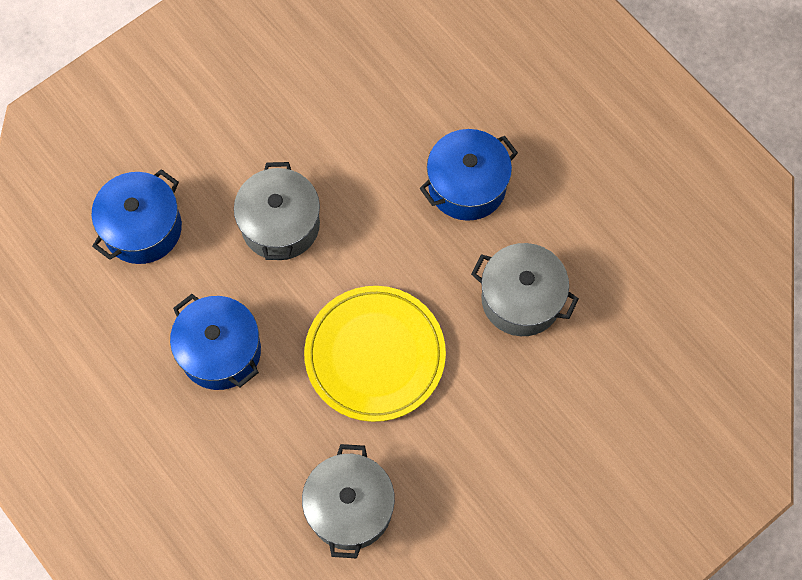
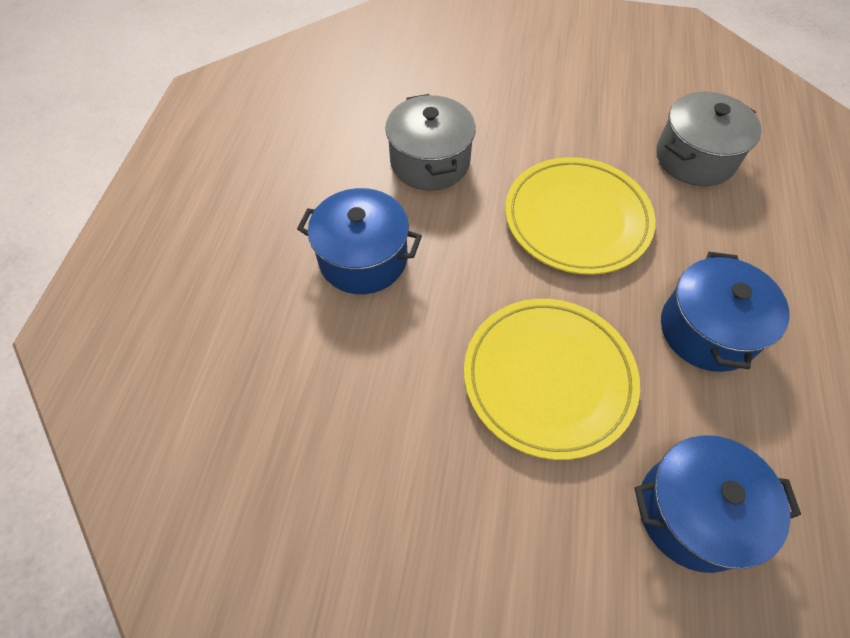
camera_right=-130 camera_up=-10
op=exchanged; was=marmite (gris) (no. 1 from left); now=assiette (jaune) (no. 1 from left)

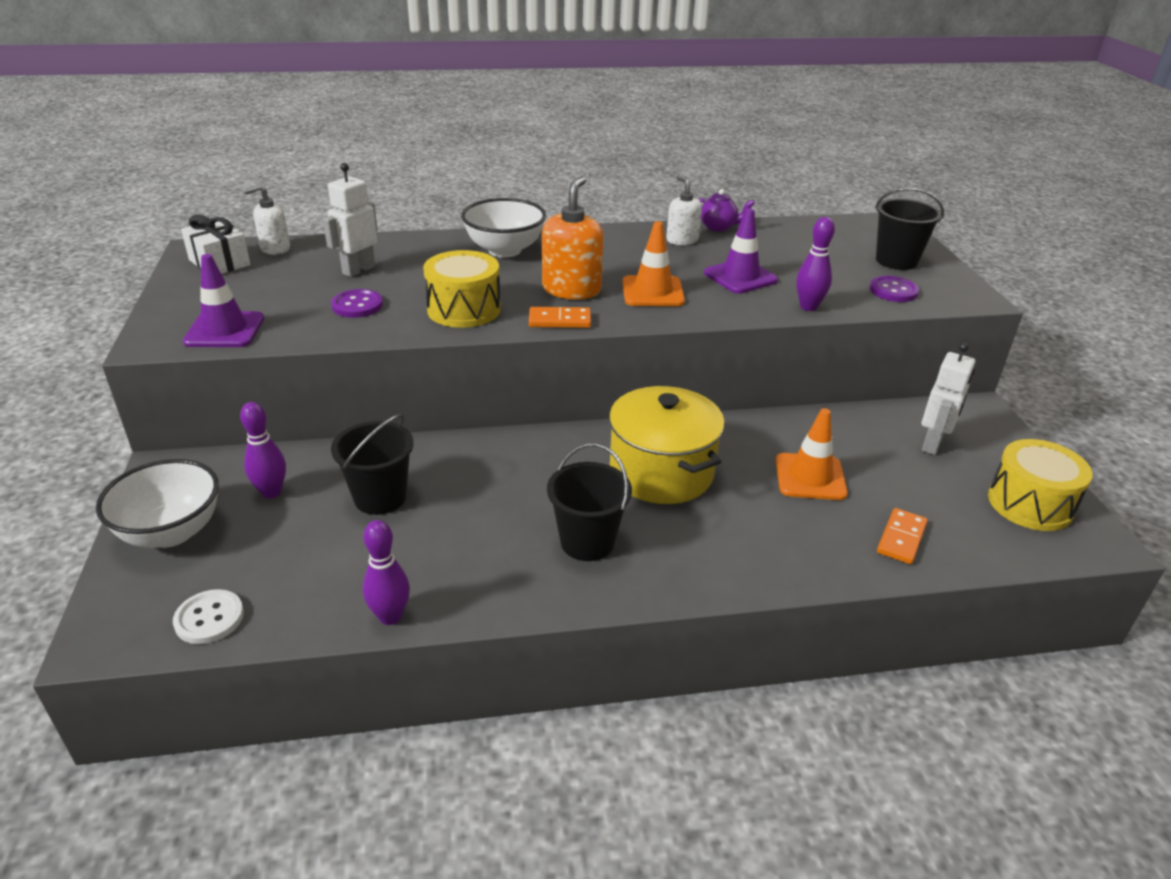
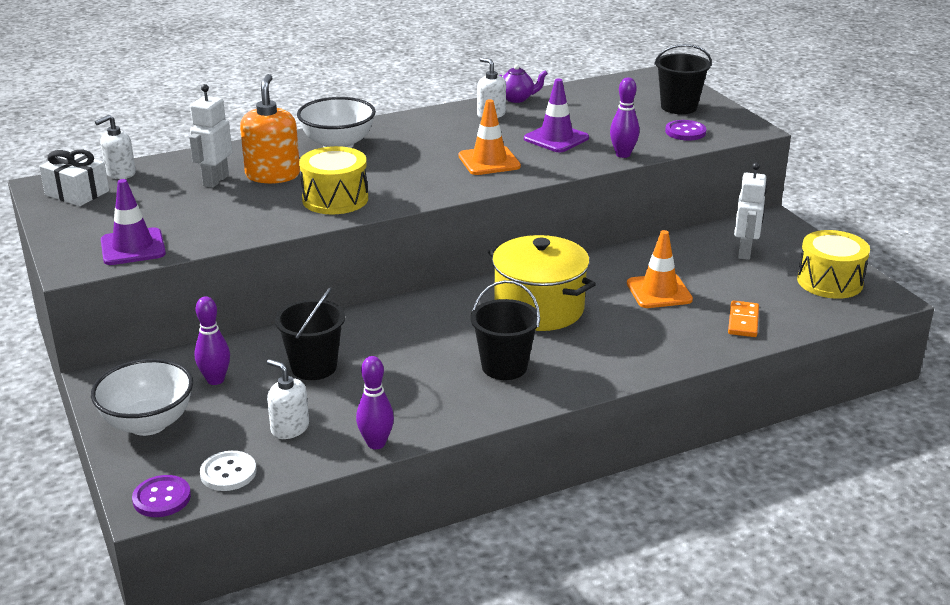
camera_right=-15 camera_up=-5
op=relocated; was=distributeur de savon (orange)
op=relocated; was=bouton (violet) (no. 1 from left)
op=missing; was=domino (orange) (no. 1 from left)
op=appeared; now=distributeur de savon (blanc) (no. 2 from left)

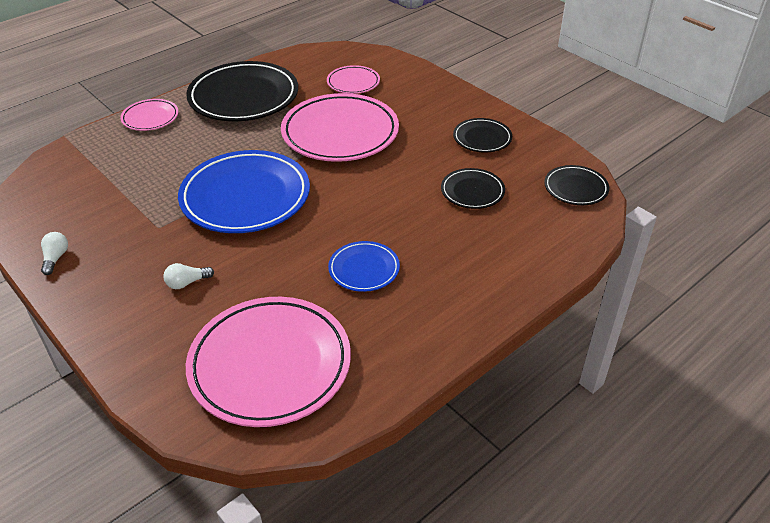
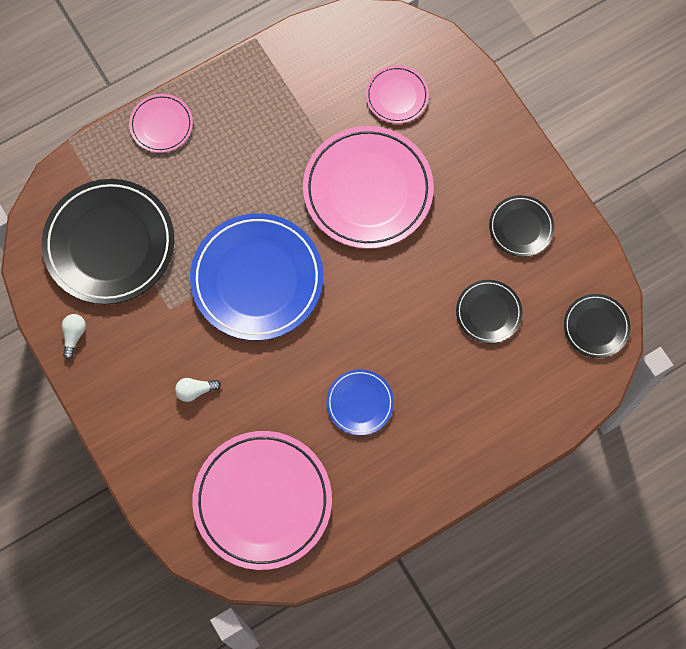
camera_right=10 camera_up=30
op=relocated; was=assiette (noir) (no. 1 from left)

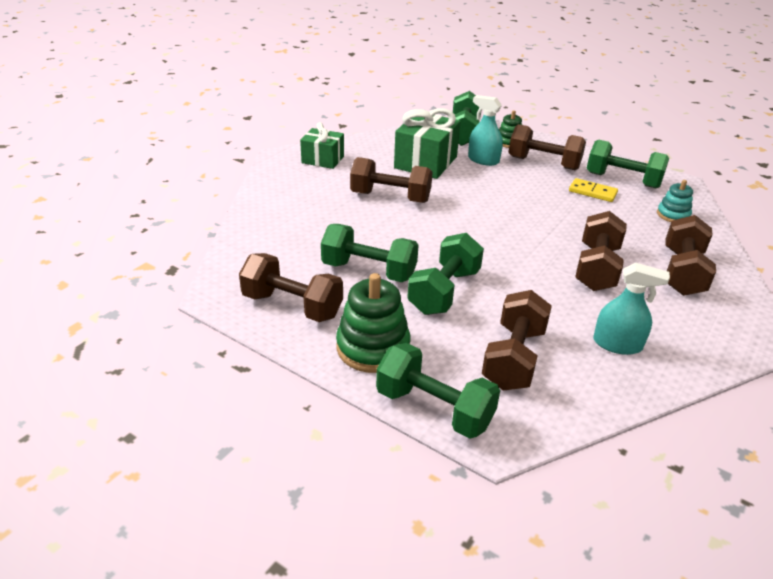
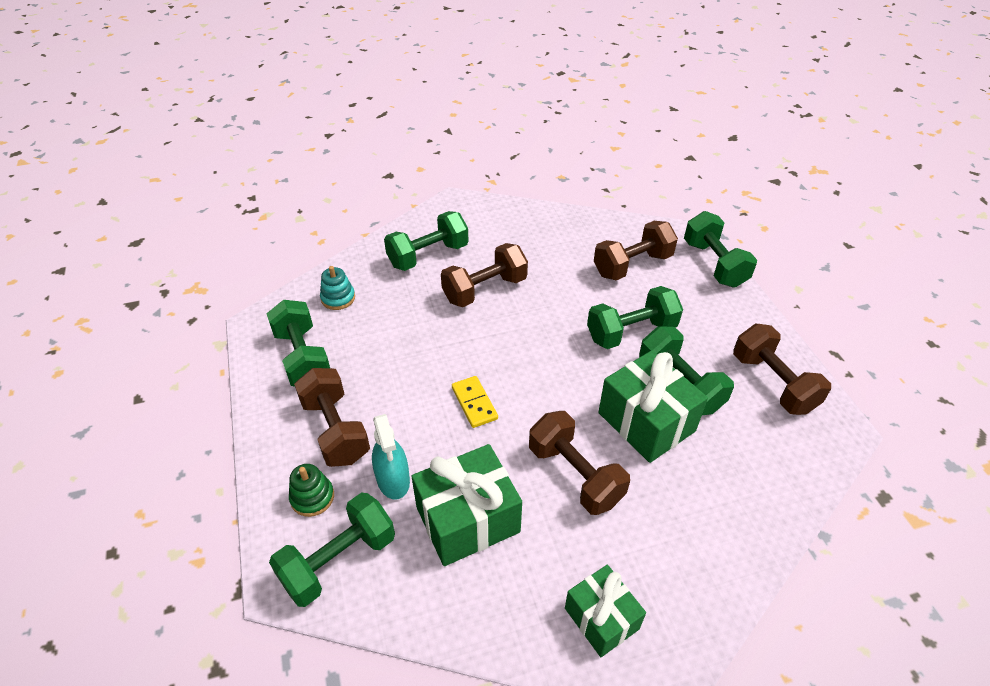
camera_right=-140 camera_up=10
op=relocated; was=domino (jaune)
op=colour; was=haltère (marron) (no. 6 from left); now=haltère (vert) (no. 3 from left)
op=missing; was=vaporisateur (turquoise) (no. 2 from left)
op=missing; was=jouet à empiler (vert) (no. 1 from left)
op=appeared; now=cadeau (vert) (no. 3 from left)

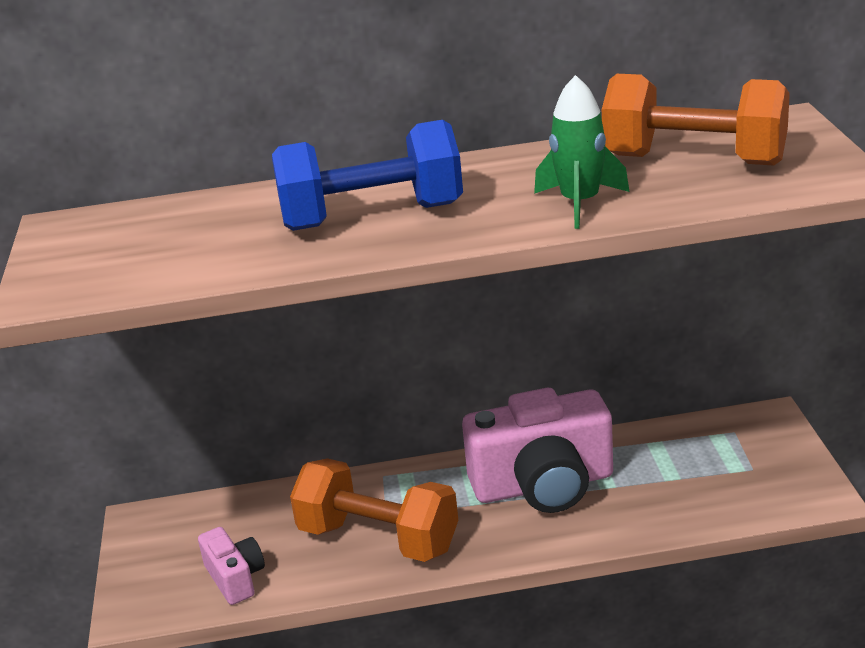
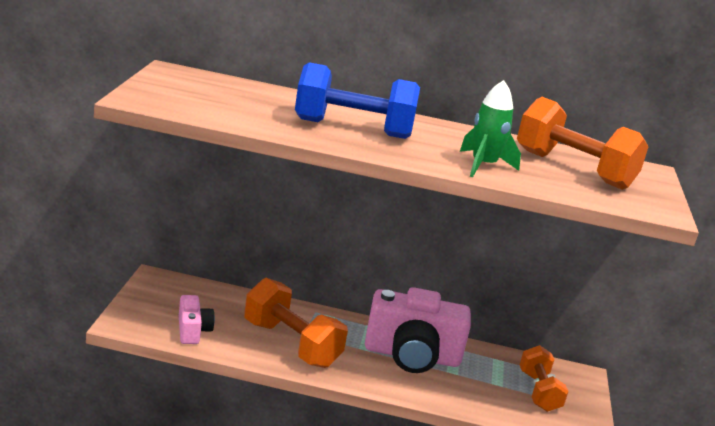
camera_right=10 camera_up=-5
op=appeared; now=haltère (orange) (no. 2 from left)

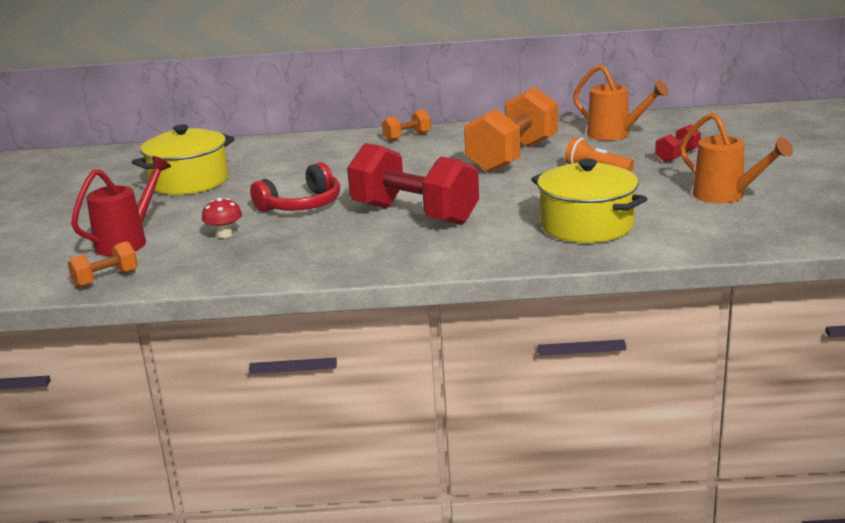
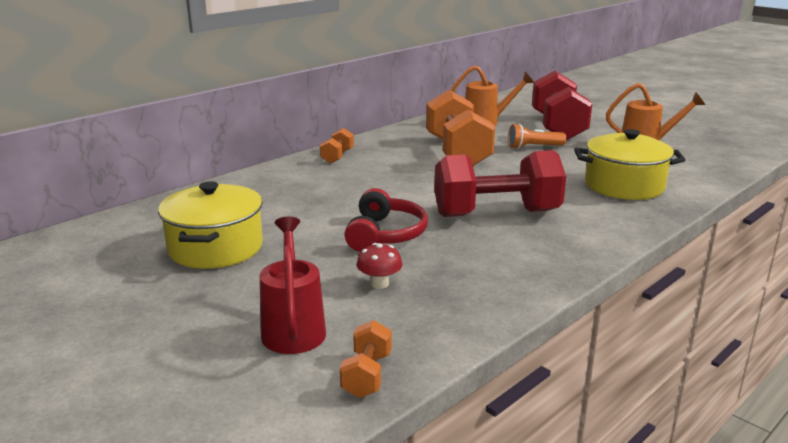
camera_right=-45 camera_up=0
op=size; was=haltère (rouge) (no. 2 from left); ratio=2.23

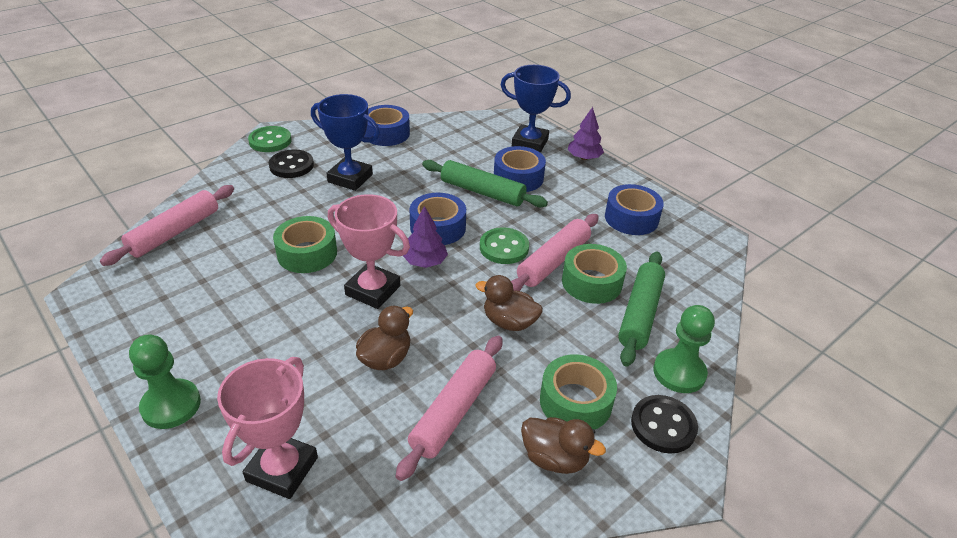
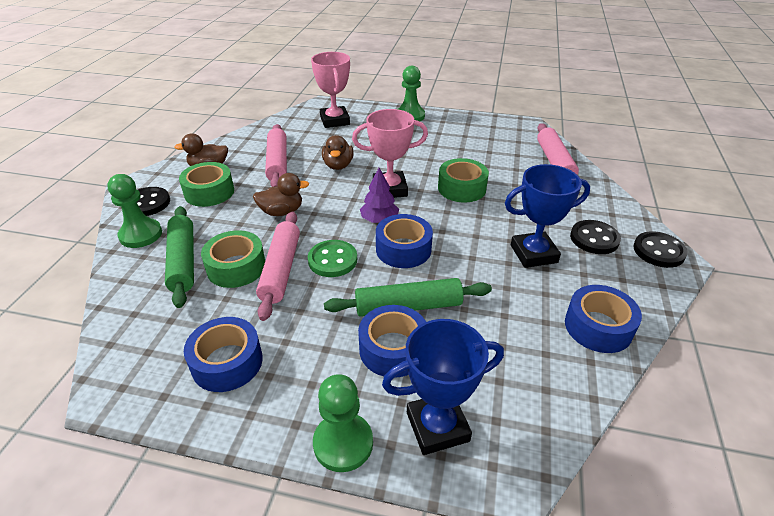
camera_right=145 camera_up=0
op=exchanged; was=arbre (violet) (no. 2 from left); now=pion (vert) (no. 2 from left)
op=colour; was=bouton (vert) (no. 1 from left); now=bouton (noir) (no. 3 from left)

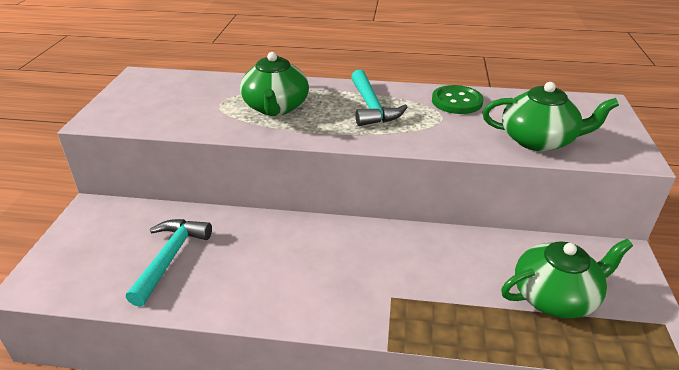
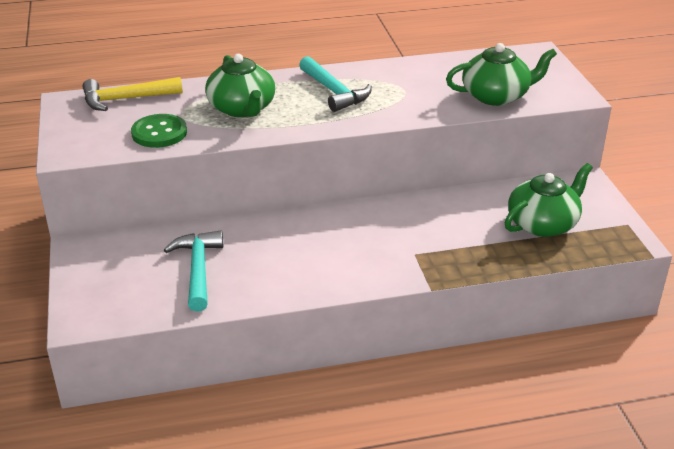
camera_right=-20 camera_up=0
op=relocated; was=bouton (vert)
op=appeared; now=marteau (jaune)

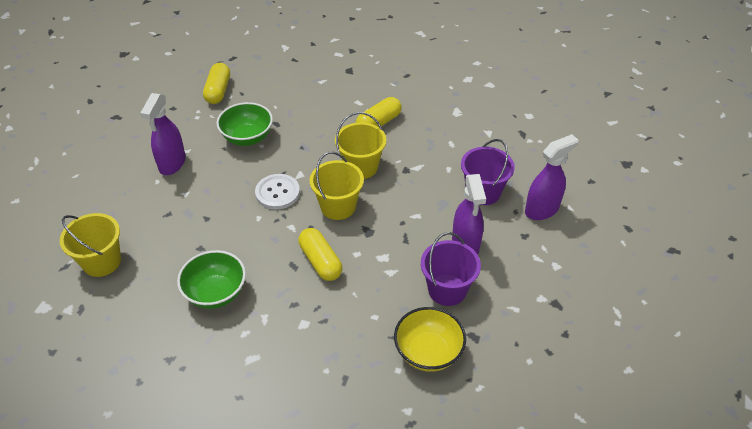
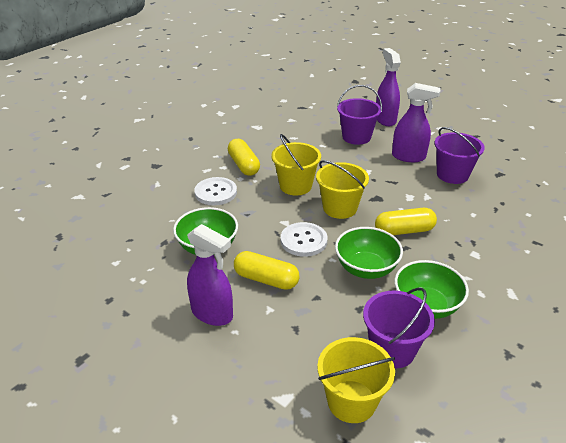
camera_right=-70 camera_up=-10
op=relocated; was=gélule (jaune) (no. 1 from left in the first image); now=gélule (jaune) (no. 2 from left)
op=missing; was=bol (jaune)
op=appeared; now=bouton (blanc) (no. 1 from left)
op=appeared; now=bol (vert) (no. 2 from left)
op=appeared; now=seau (violet) (no. 2 from left)

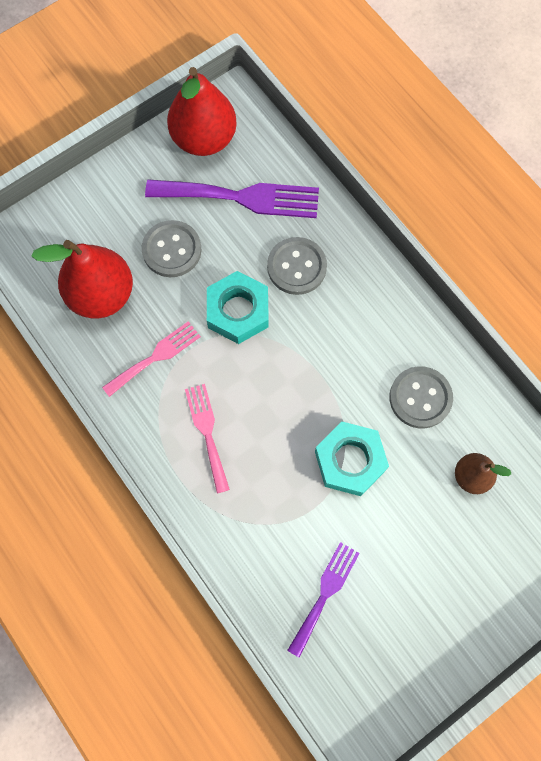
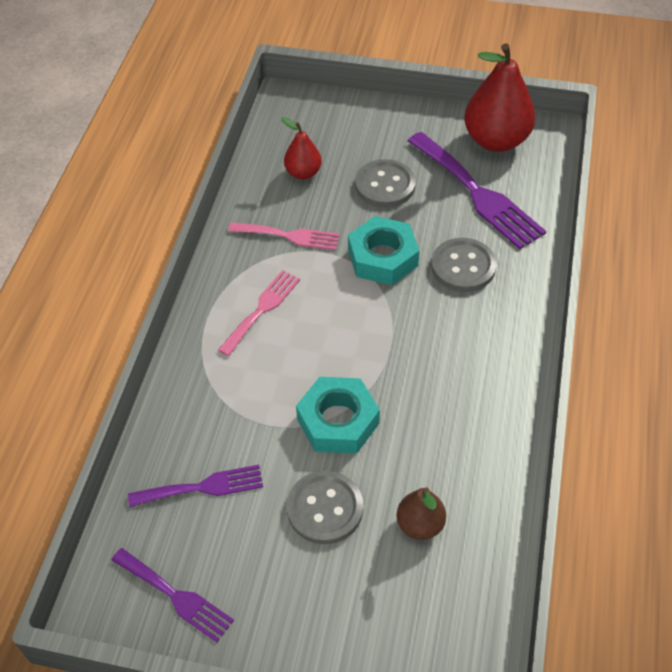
camera_right=50 camera_up=-20
op=size; was=poire (rouge) (no. 1 from left); ratio=0.53
op=relocated; was=bouton (gris) (no. 3 from left in the first image); now=bouton (gris) (no. 1 from left)
op=appeared; now=fourchette (violet) (no. 1 from left)

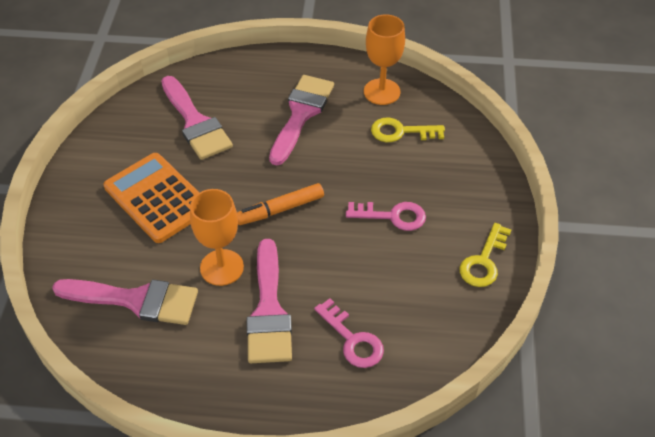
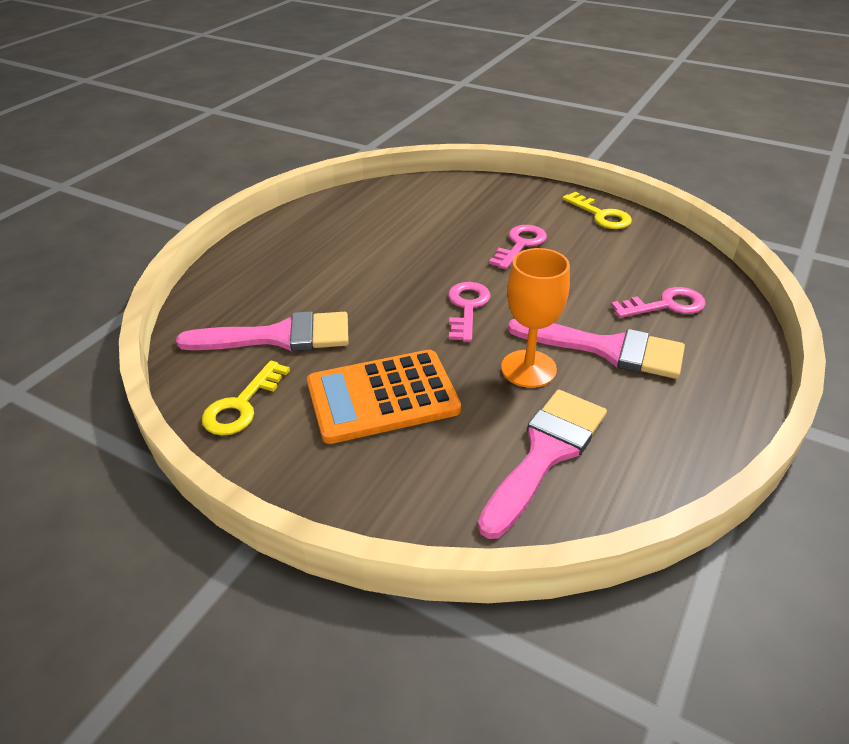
camera_right=-65 camera_up=-10
op=missing; was=verre à pied (orange) (no. 2 from left)
op=missing; was=pinceau (rose) (no. 4 from left)
op=relocated; was=clé (jaune) (no. 1 from left)
op=exchanged; was=feutre (orange); now=clé (rose) (no. 1 from left)

